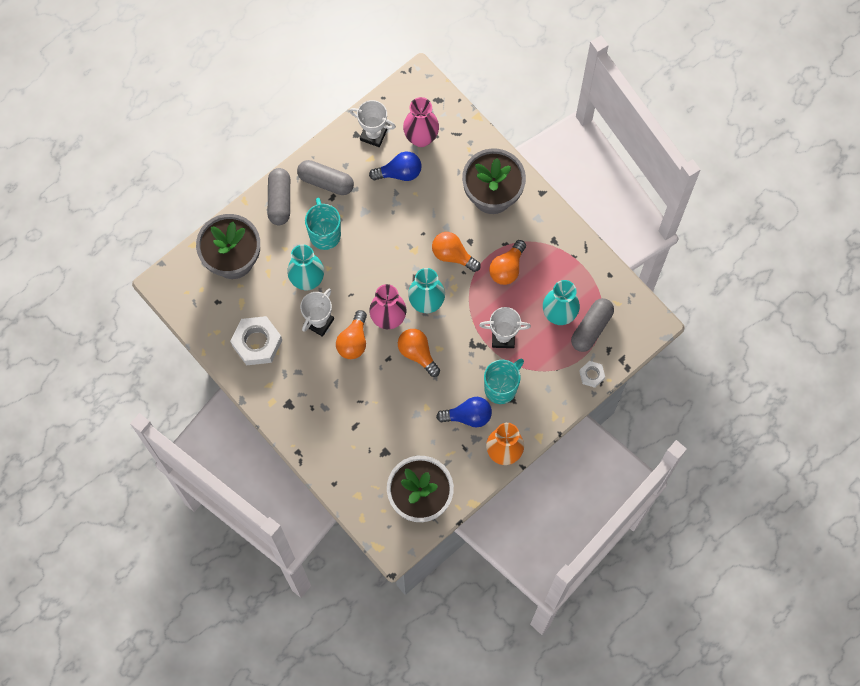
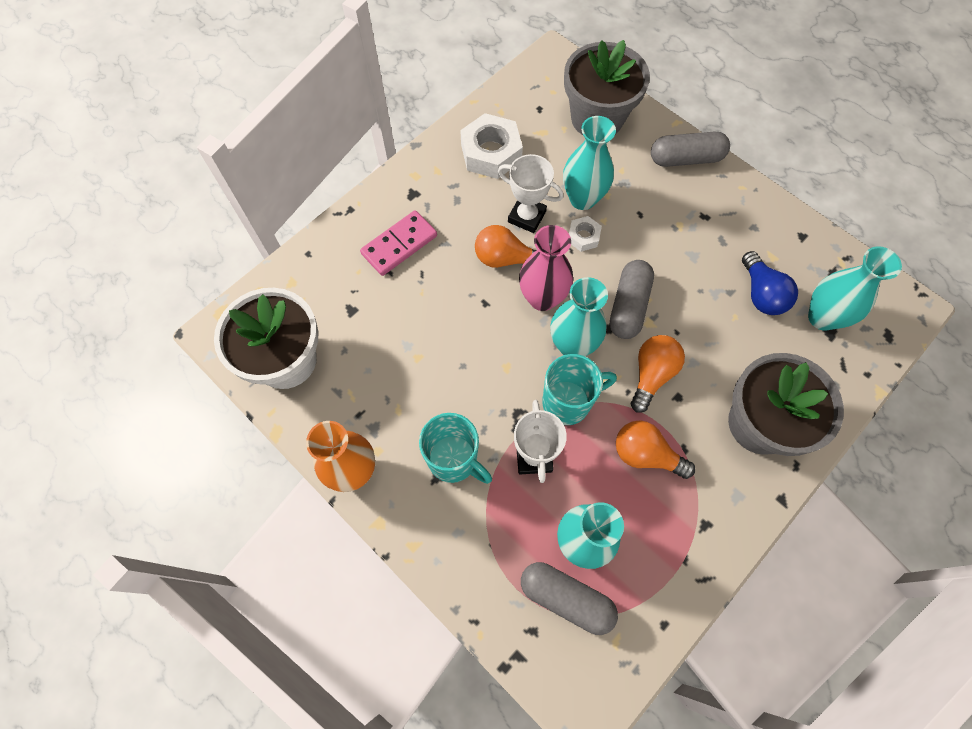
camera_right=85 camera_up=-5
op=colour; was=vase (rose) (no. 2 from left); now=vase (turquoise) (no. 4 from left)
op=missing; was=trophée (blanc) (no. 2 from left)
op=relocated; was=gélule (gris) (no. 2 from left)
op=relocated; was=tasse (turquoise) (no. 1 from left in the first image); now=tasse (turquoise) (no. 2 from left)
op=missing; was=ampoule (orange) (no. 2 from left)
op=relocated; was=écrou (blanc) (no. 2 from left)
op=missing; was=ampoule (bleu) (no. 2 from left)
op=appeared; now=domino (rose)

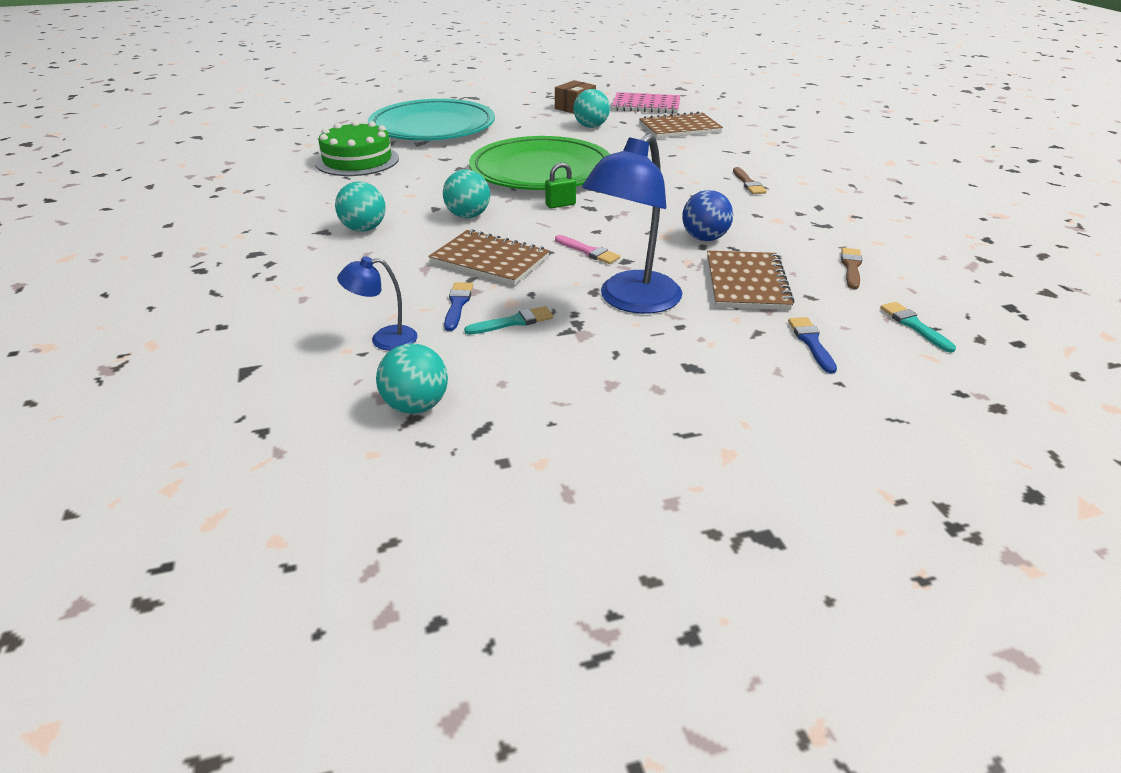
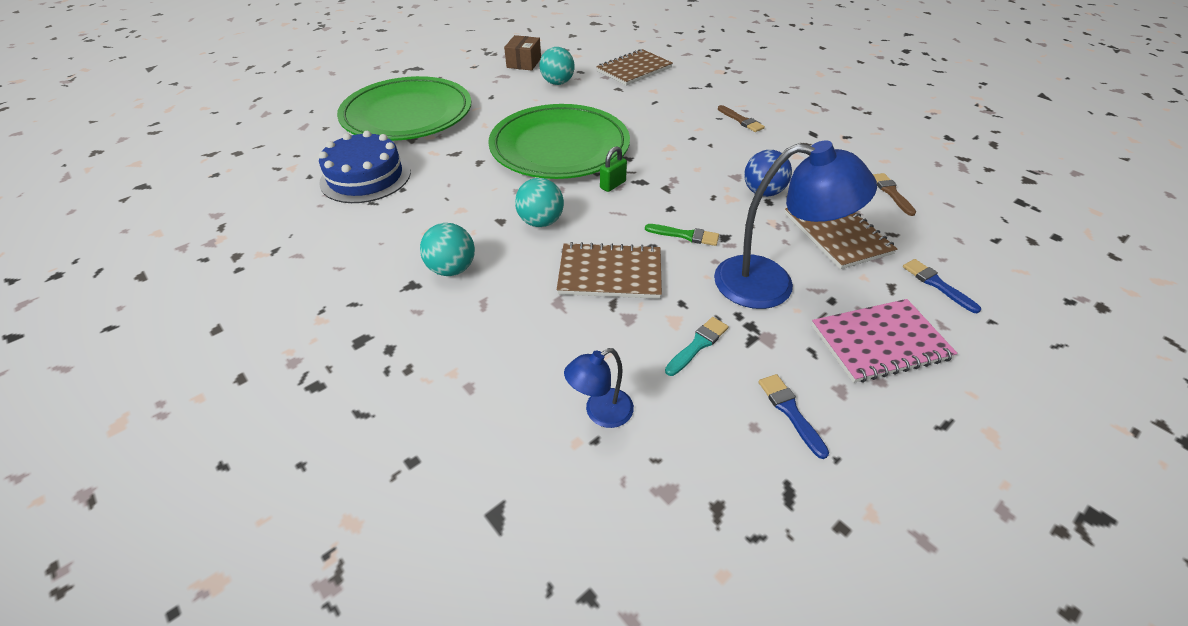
camera_right=-25 camera_up=10
op=relocated; was=carnet (rose)
op=colour; was=assiette (turquoise); now=assiette (vert) (no. 1 from left)
op=colour; was=gâteau (vert); now=gâteau (bleu)
op=spun; was=lampe (bleu) (no. 2 from left); clockwise=-90
op=colour; was=pinceau (rose); now=pinceau (vert)
op=relocated; was=pinceau (bleu) (no. 1 from left)
op=missing; was=pinceau (turquoise) (no. 2 from left)
op=missing; was=balle (turquoise) (no. 2 from left)

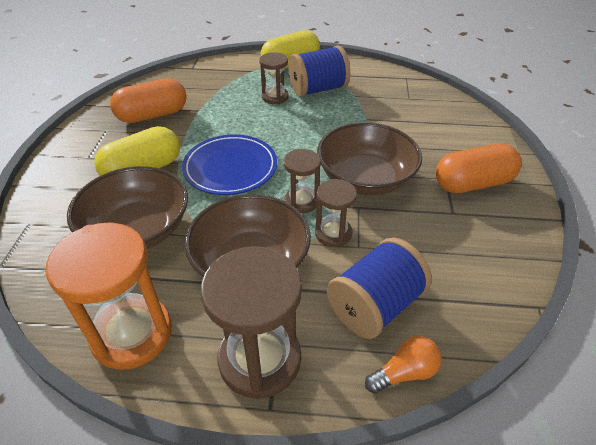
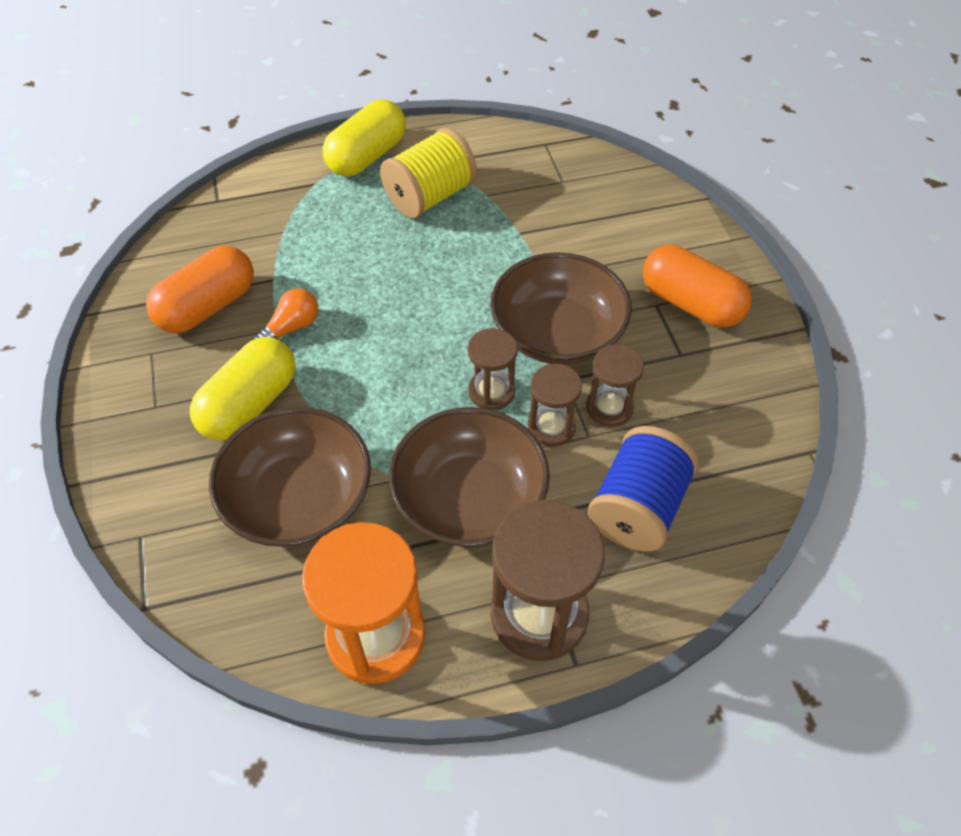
camera_right=-20 camera_up=10
op=colour; was=bobine (bleu) (no. 1 from left); now=bobine (jaune)
op=relocated; was=sablier (marron) (no. 2 from left in the first image); now=sablier (marron) (no. 4 from left)
op=missing; was=assiette (bleu)
op=spun; was=gélule (orange) (no. 2 from left); clockwise=75
op=relocated; was=ampoule (orange)

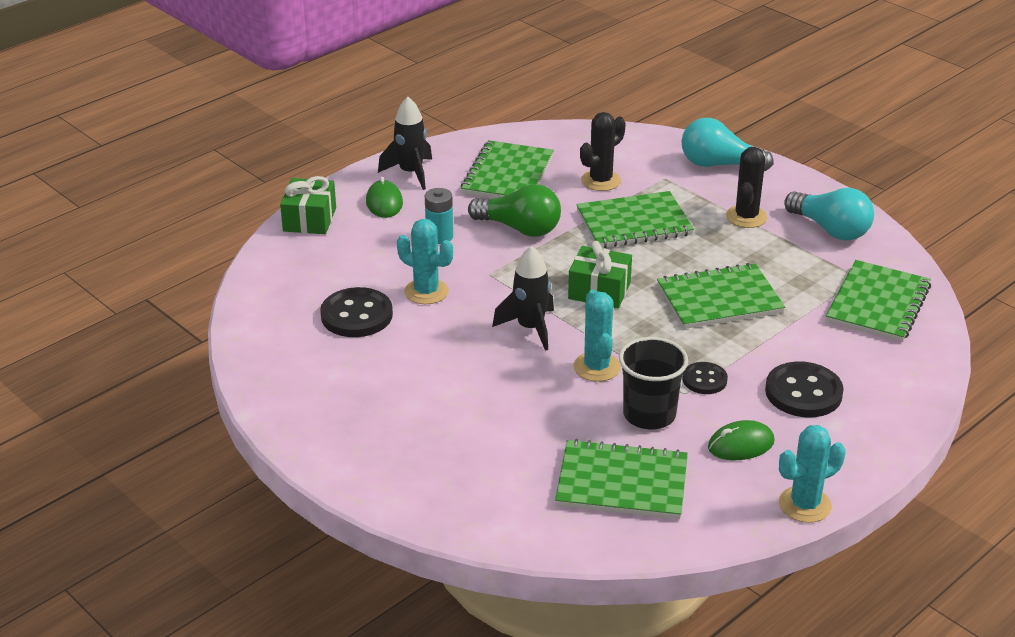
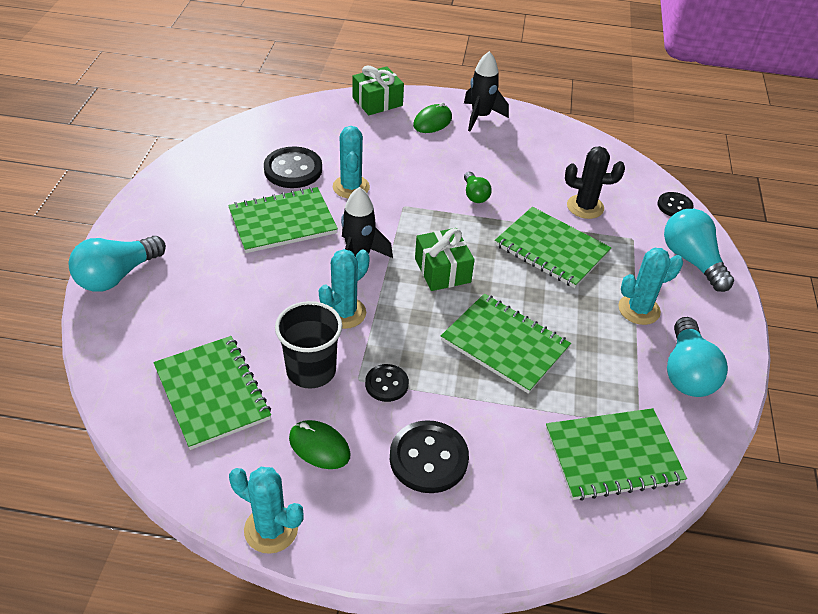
camera_right=50 camera_up=10
op=relocated; was=carnet (vert) (no. 1 from left in the first image); now=carnet (vert) (no. 2 from left)
op=colour; was=cactus (noir) (no. 2 from left); now=cactus (turquoise) (no. 4 from left)
op=size; was=ampoule (vert); ratio=0.55
op=missing; was=pile (turquoise)
op=appeared; now=bouton (noir) (no. 4 from left)
op=appeared; now=ampoule (turquoise) (no. 1 from left)

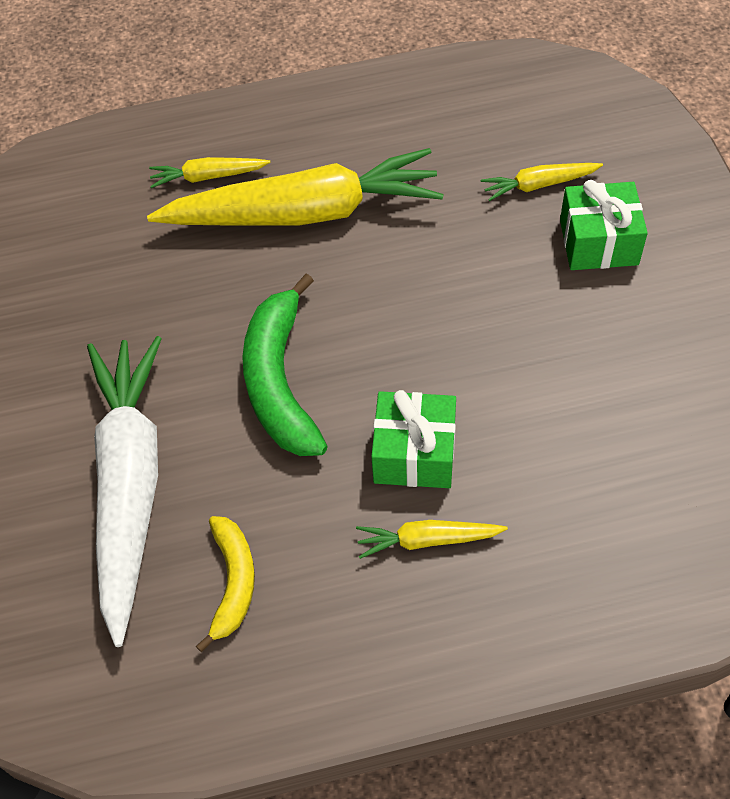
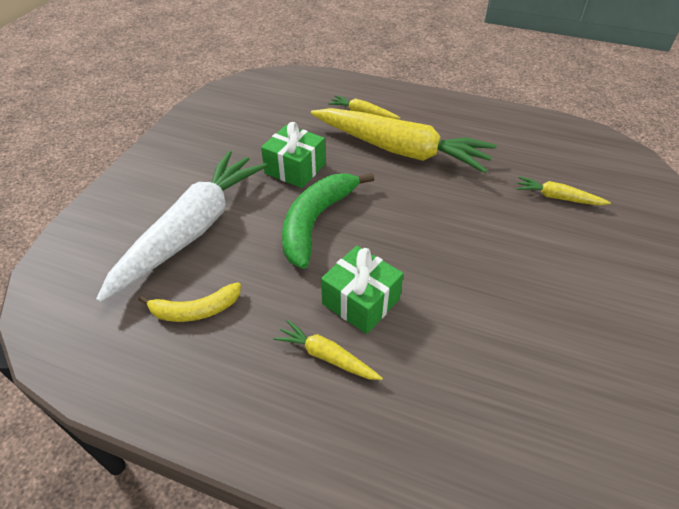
camera_right=30 camera_up=-10
op=relocated; was=cadeau (vert) (no. 2 from left in the first image); now=cadeau (vert) (no. 1 from left)
op=spun; was=banane (jaune); clockwise=45

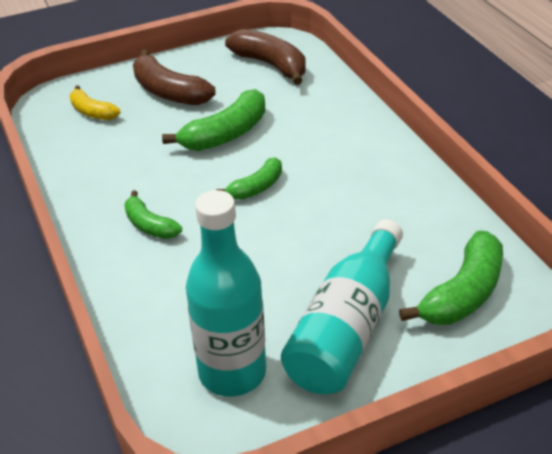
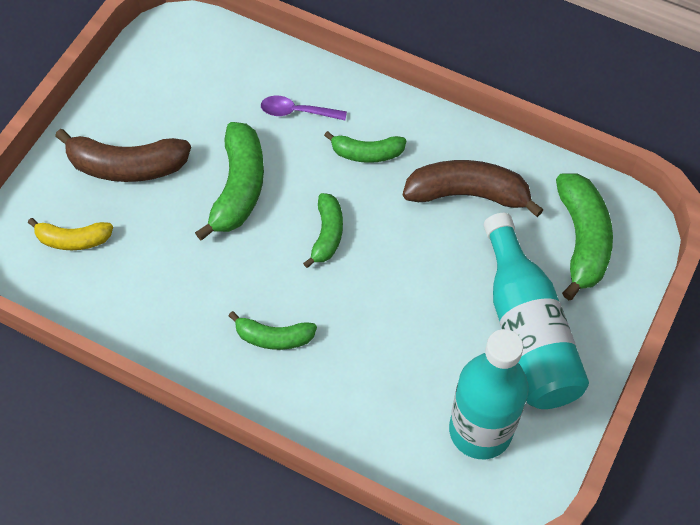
camera_right=-40 camera_up=20
op=relocated; was=banane (marron) (no. 2 from left)
op=appeared; now=cuillère (violet)
op=appeared; now=banane (vert) (no. 4 from left)

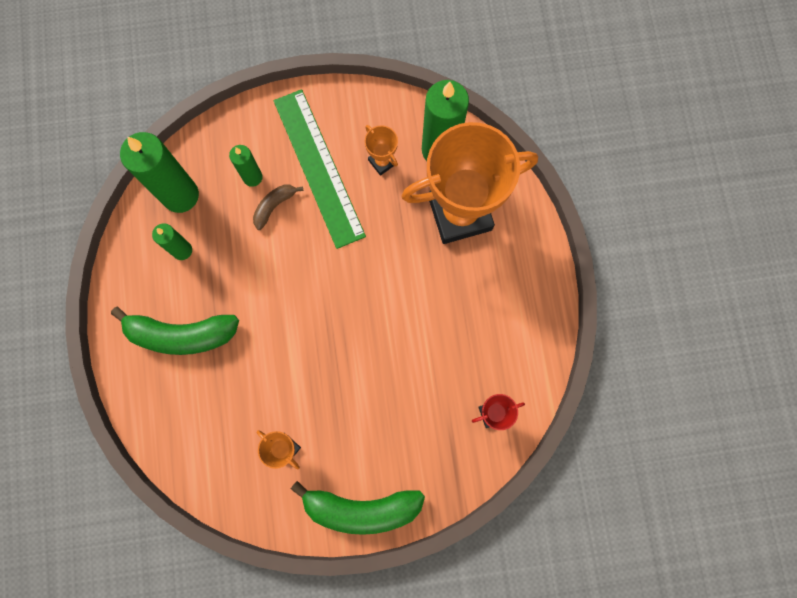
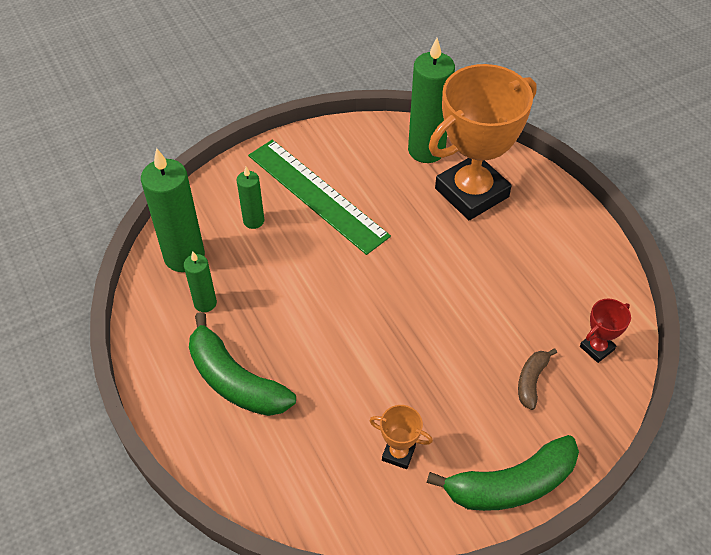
camera_right=-20 camera_up=-25
op=missing; was=trophée (orange) (no. 2 from left)
op=relocated; was=banane (marron)
op=spun; was=banane (vert) (no. 1 from left); clockwise=60

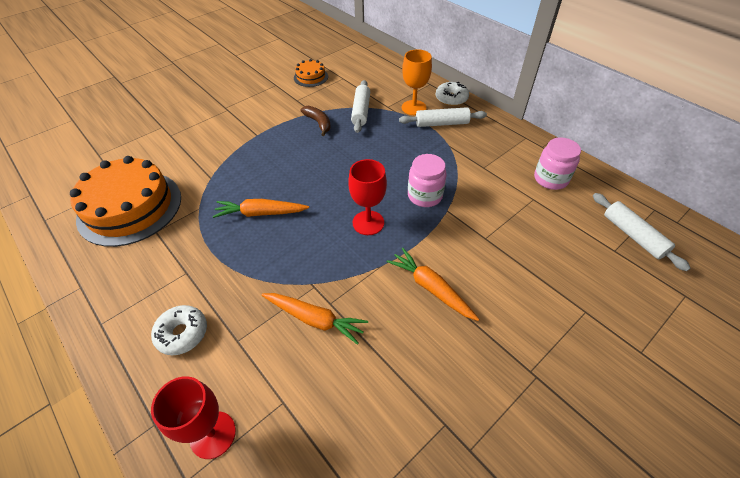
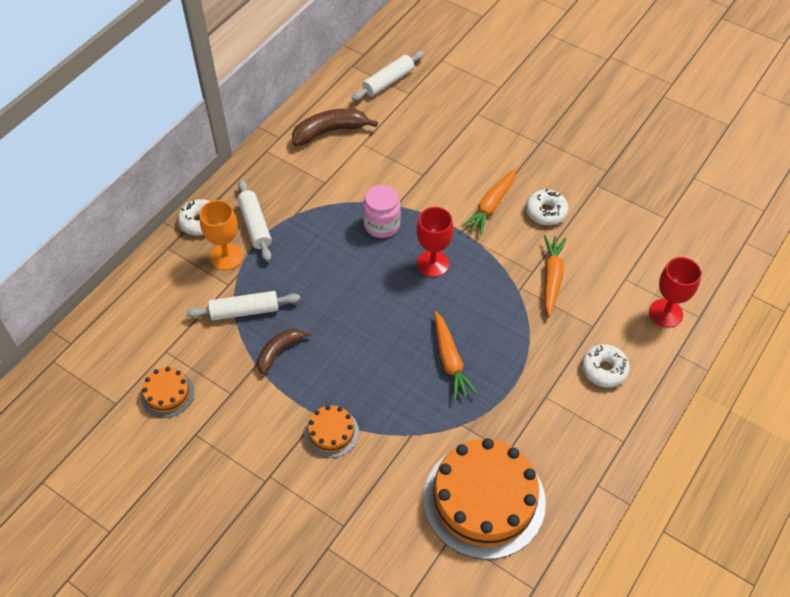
camera_right=-105 camera_up=5
op=exchanged; was=bocal (rose) (no. 2 from left); now=banane (marron) (no. 2 from left)
op=appeared; now=beignet (blanc) (no. 2 from left)
op=appeared; now=gâteau (orange) (no. 2 from left)

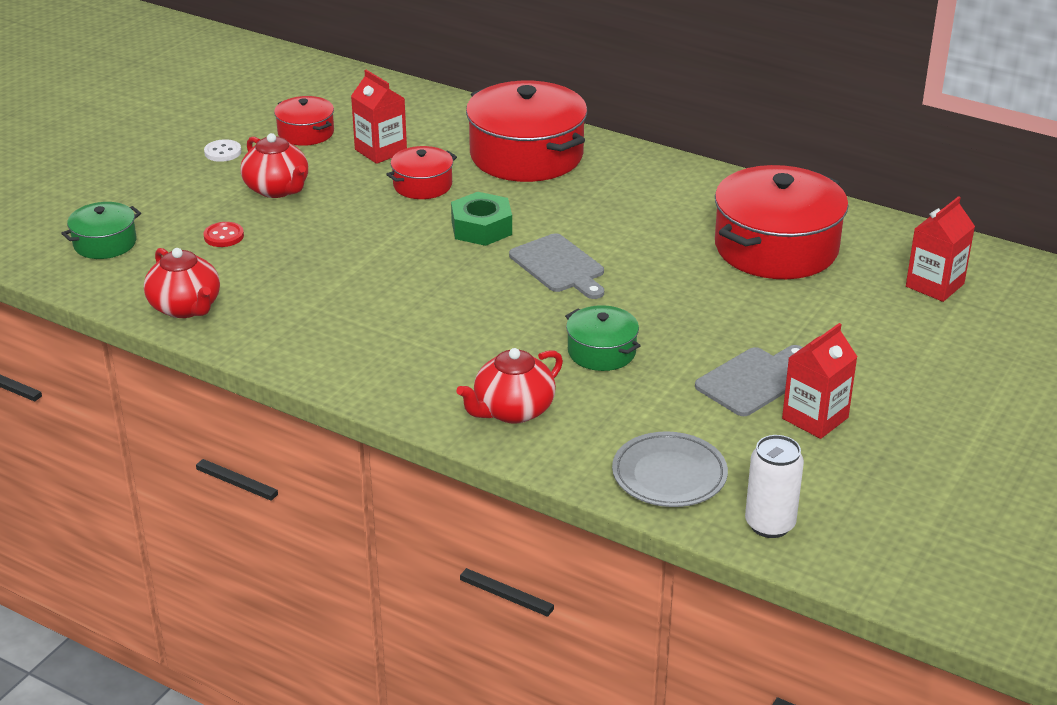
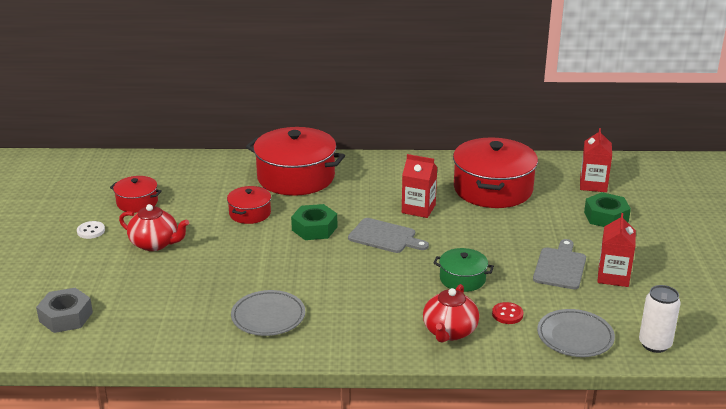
camera_right=-30 camera_up=-5
op=relocated; was=brique de lait (rouge) (no. 1 from left)
op=exchanged; was=marmite (vert) (no. 1 from left); now=écrou (gris)
op=relocated; was=bouton (rouge)
op=missing; was=théière (rouge) (no. 1 from left)
op=appeared; now=écrou (vert) (no. 2 from left)
op=appeared; now=assiette (gris) (no. 1 from left)

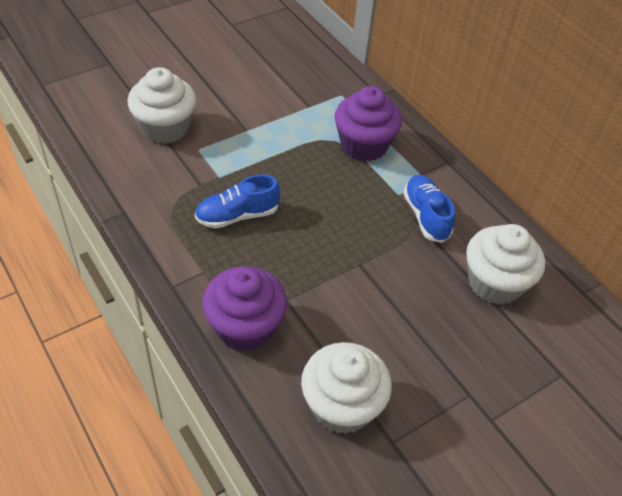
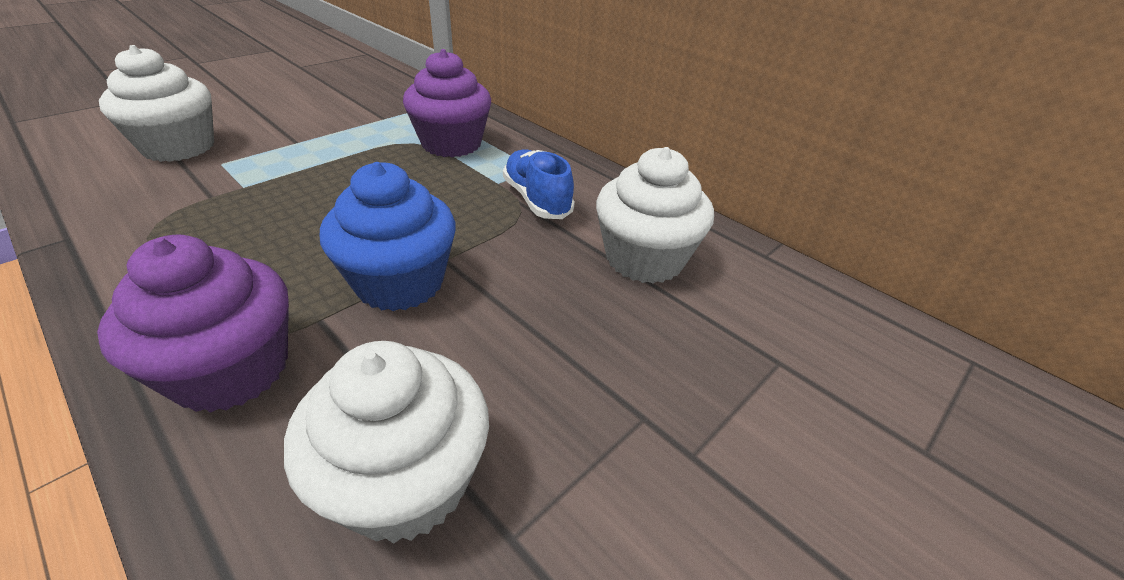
camera_right=-10 camera_up=-10
op=missing; was=chaussure (bleu) (no. 1 from left)
op=appeared; now=muffin (bleu)

